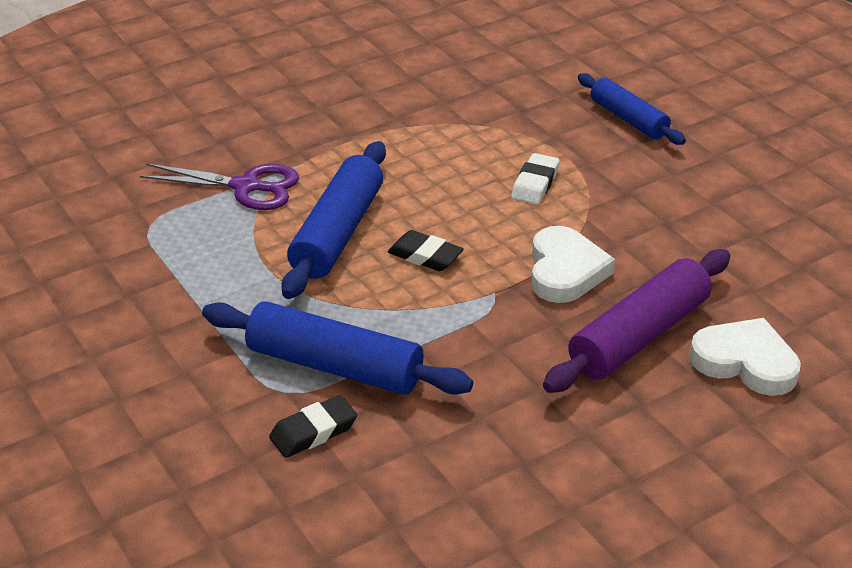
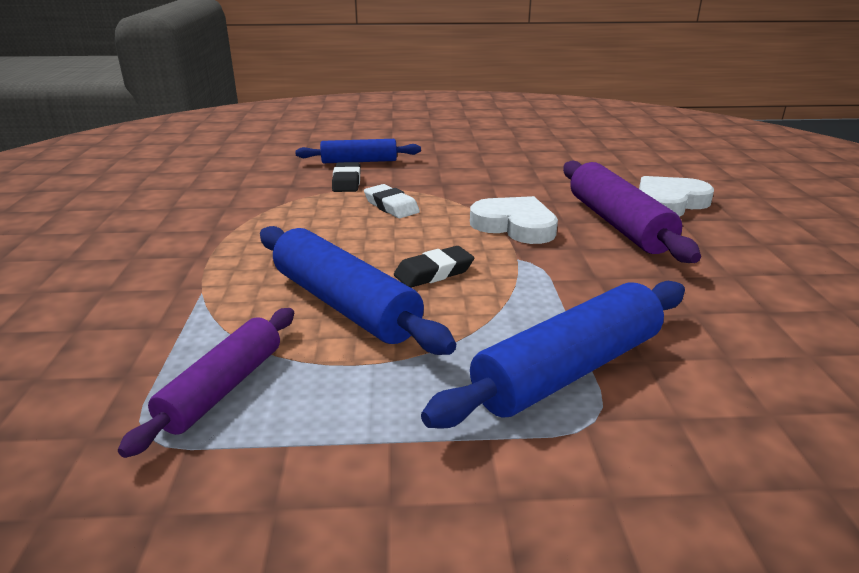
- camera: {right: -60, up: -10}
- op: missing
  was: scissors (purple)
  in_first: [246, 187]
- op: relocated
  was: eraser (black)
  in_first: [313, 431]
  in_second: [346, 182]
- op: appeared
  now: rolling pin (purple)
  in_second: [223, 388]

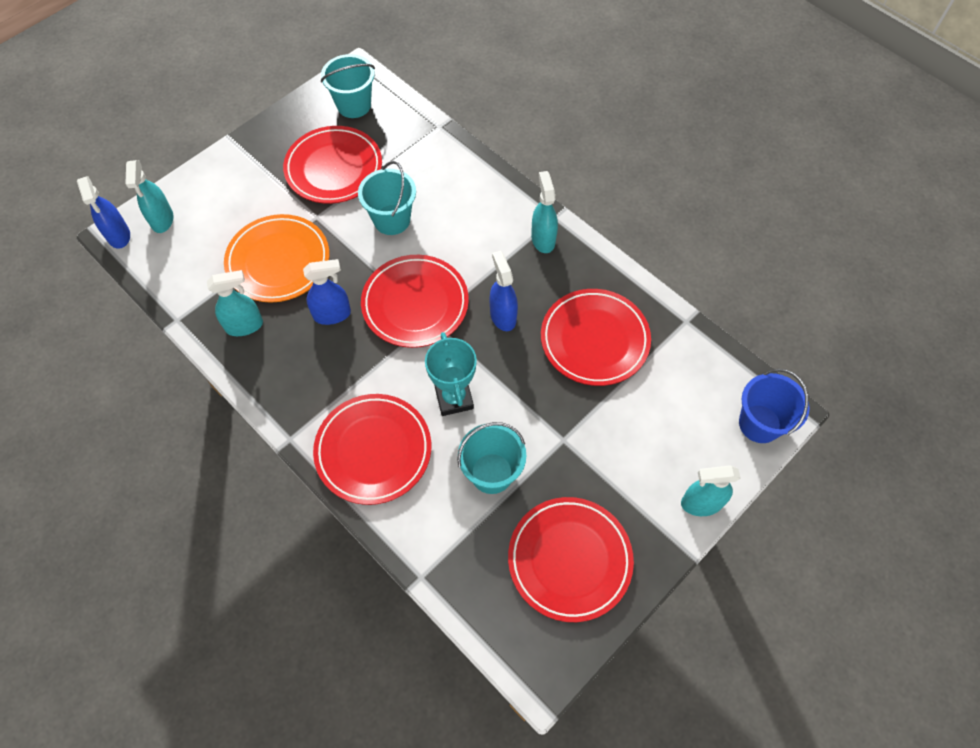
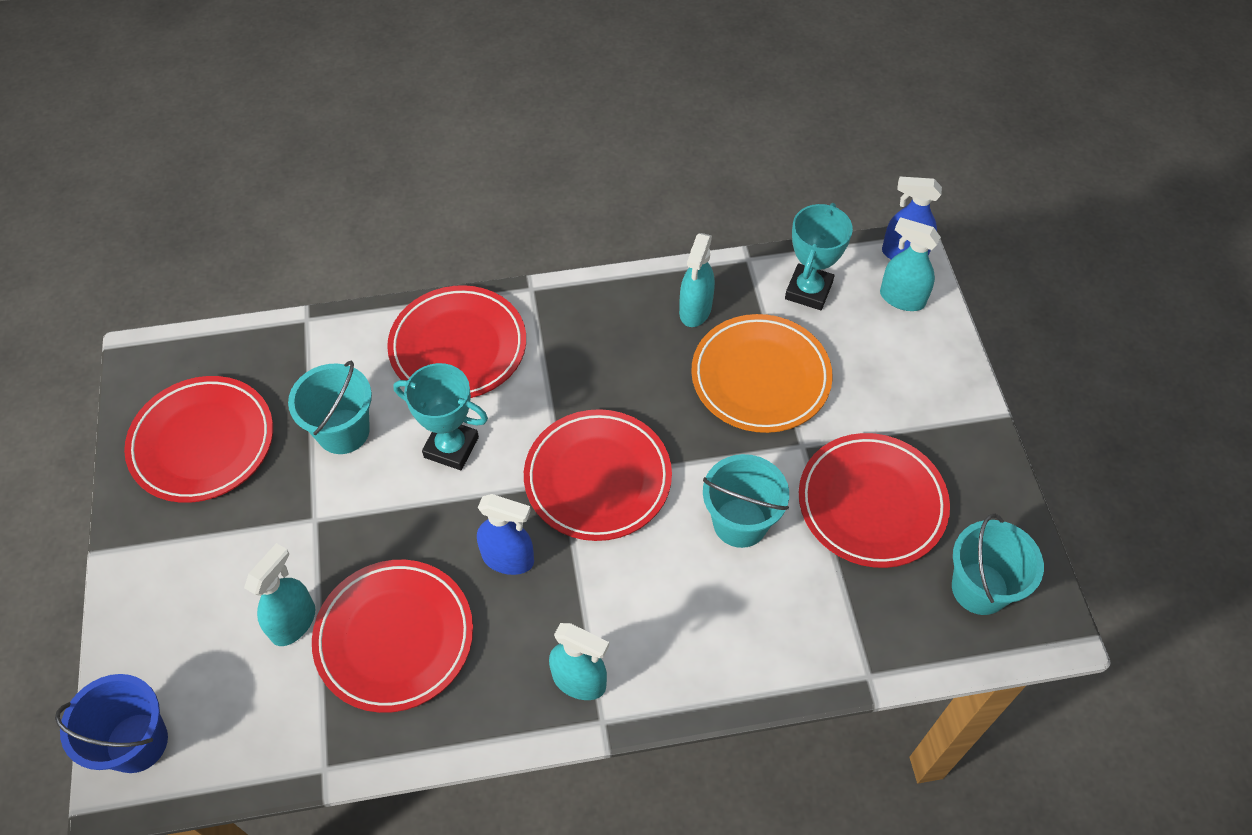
- camera: {right: 125, up: -5}
- op: missing
  was: spray bottle (blue)
  in_first: [332, 314]
- op: relocated
  was: spray bottle (turquoise)
  in_first: [701, 503]
  in_second: [294, 622]
- op: appeared
  now: trophy (turquoise)
  in_second: [808, 291]

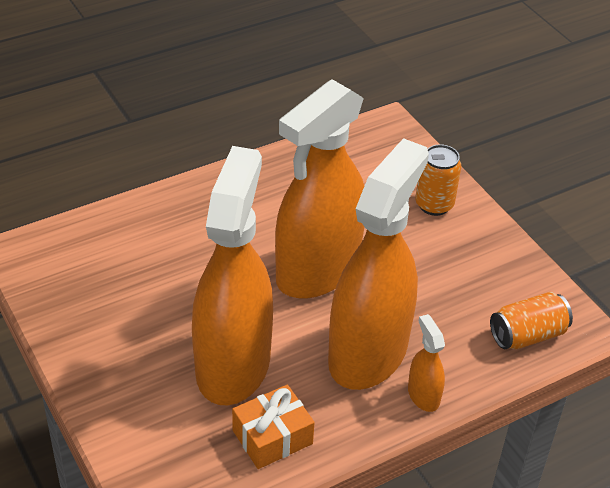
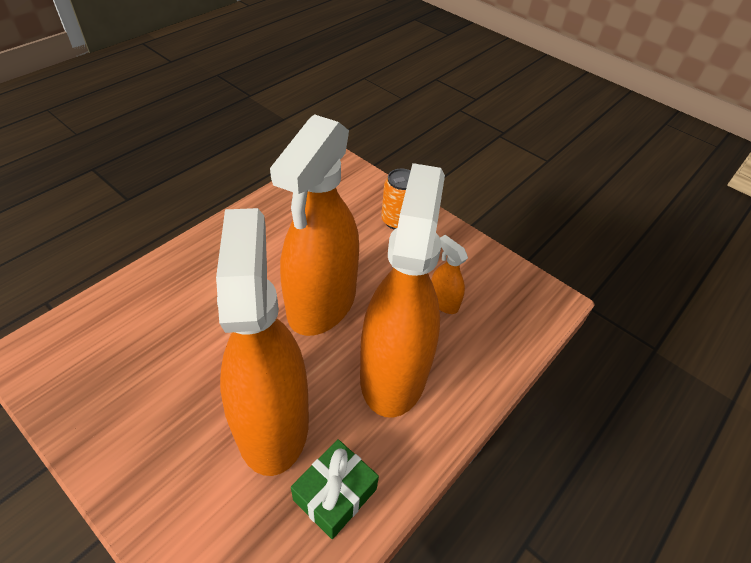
- camera: {right: -20, up: 5}
- op: missing
  was: can (orange)
  in_first: [527, 335]
- op: relocated
  was: spray bottle (orange)
  in_first: [423, 395]
  in_second: [443, 302]
- op: colour
  was: gift (orange)
  now: gift (green)
  in_first: [272, 437]
  in_second: [335, 494]

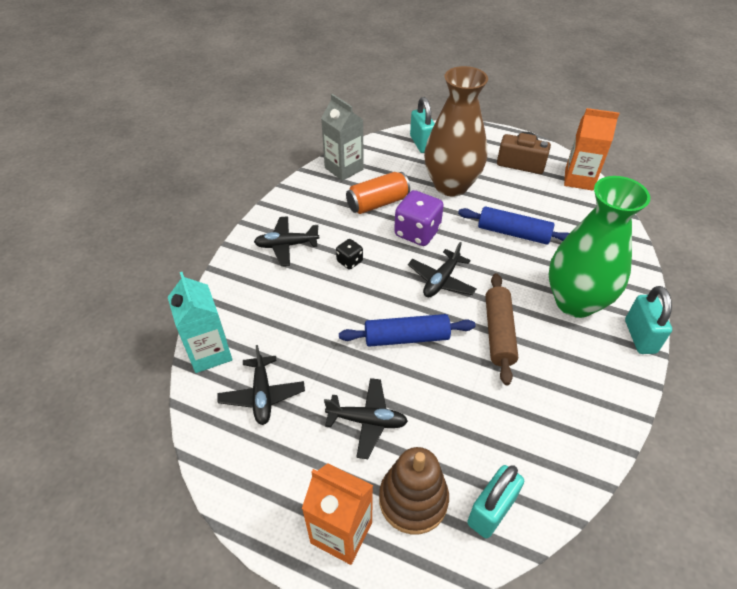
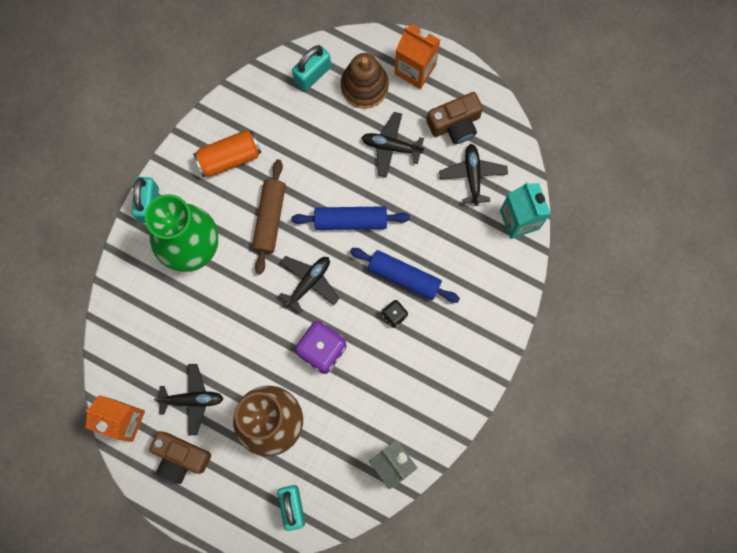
- camera: {right: -175, up: 30}
- op: relocated
  was: can (orange)
  in_first: [377, 203]
  in_second: [229, 157]
- op: relocated
  was: rolling pin (blue)
  in_first: [513, 233]
  in_second: [404, 277]
- op: relocated
  was: plane (black)
  in_first: [286, 245]
  in_second: [192, 400]
- op: appeared
  now: camera (brown)
  in_second: [455, 124]

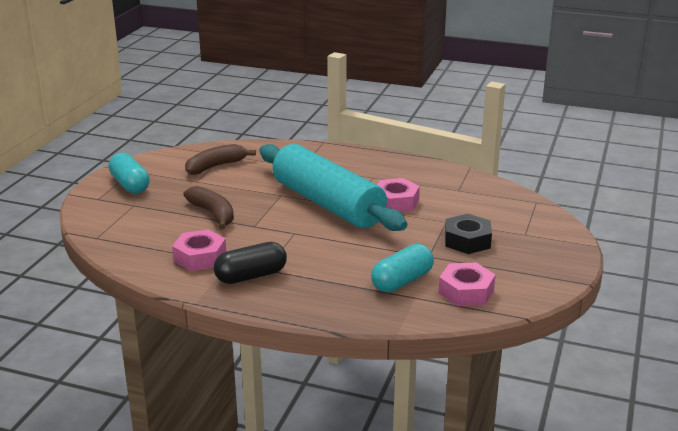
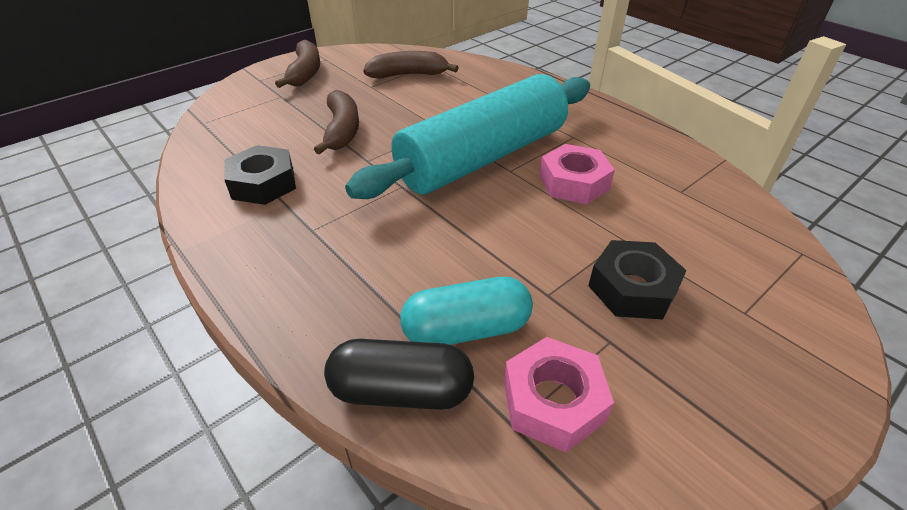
- camera: {right: 30, up: 15}
- op: spun
  was: rolling pin (turquoise)
  in_first: [327, 204]
  in_second: [482, 157]
  clockwise: 60
- op: exchanged
  was: capsule (turquoise)
  now: banana (brown)
  in_first: [130, 185]
  in_second: [305, 73]
- op: colour
  was: nut (pink)
  now: nut (black)
  in_first: [200, 257]
  in_second: [263, 183]
- op: relocated
  was: capsule (black)
  in_first: [251, 276]
  in_second: [401, 391]

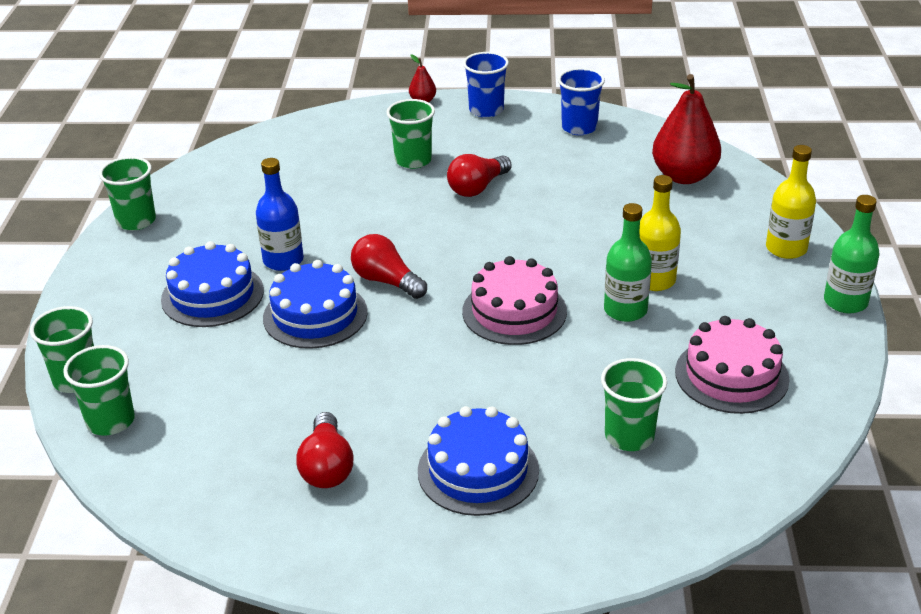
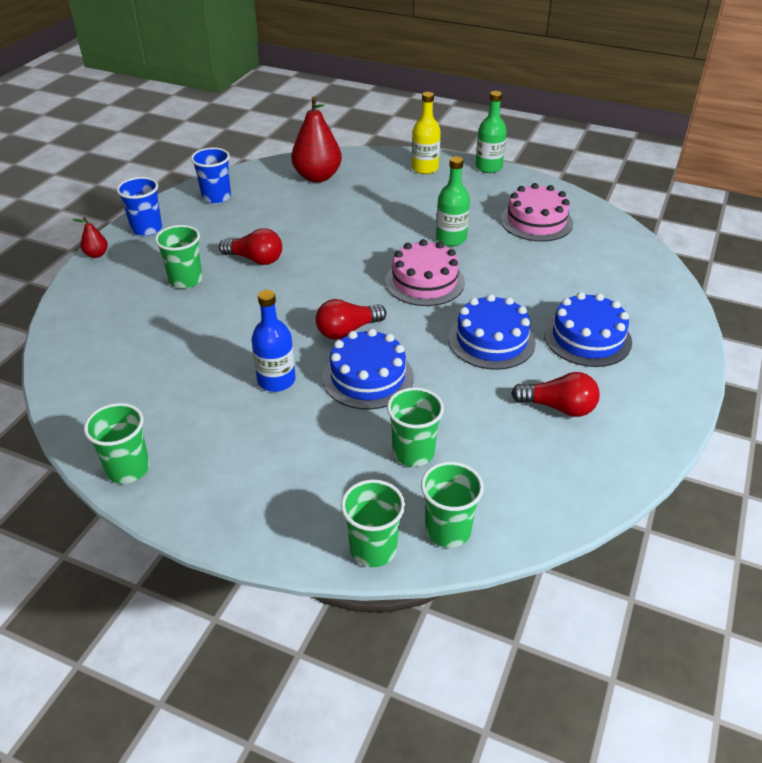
- camera: {right: -70, up: 5}
- op: spun
  was: light bulb (red)
  in_first: [477, 187]
  in_second: [255, 259]
  clockwise: -45
- op: missing
  was: bottle (yellow)
  in_first: [654, 280]
- op: relocated
  was: cake (blue)
  in_first: [212, 295]
  in_second: [491, 340]
- op: relocated
  was: cup (green)
  in_first: [629, 436]
  in_second: [413, 452]

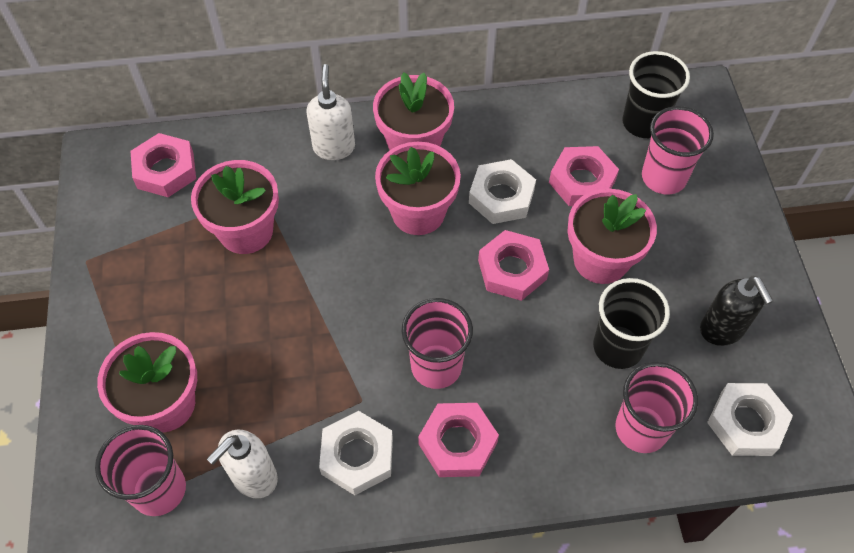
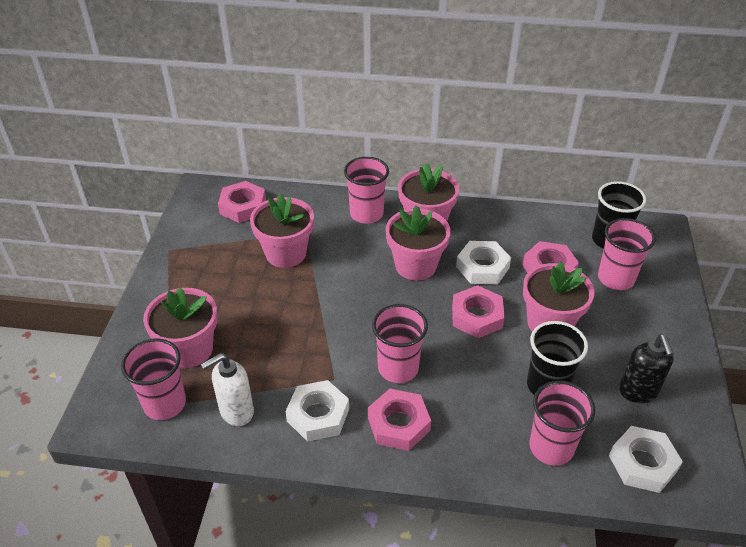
- camera: {right: 15, up: -15}
- op: exchanged
  was: soap dispenser (white)
  now: cup (pink)
  in_first: [334, 147]
  in_second: [366, 214]

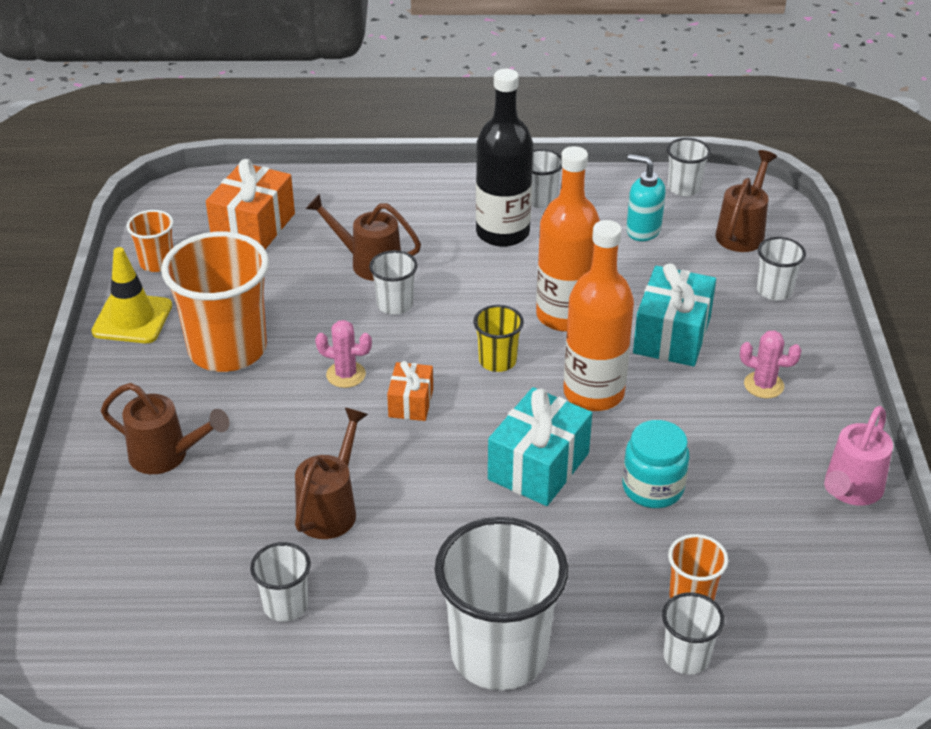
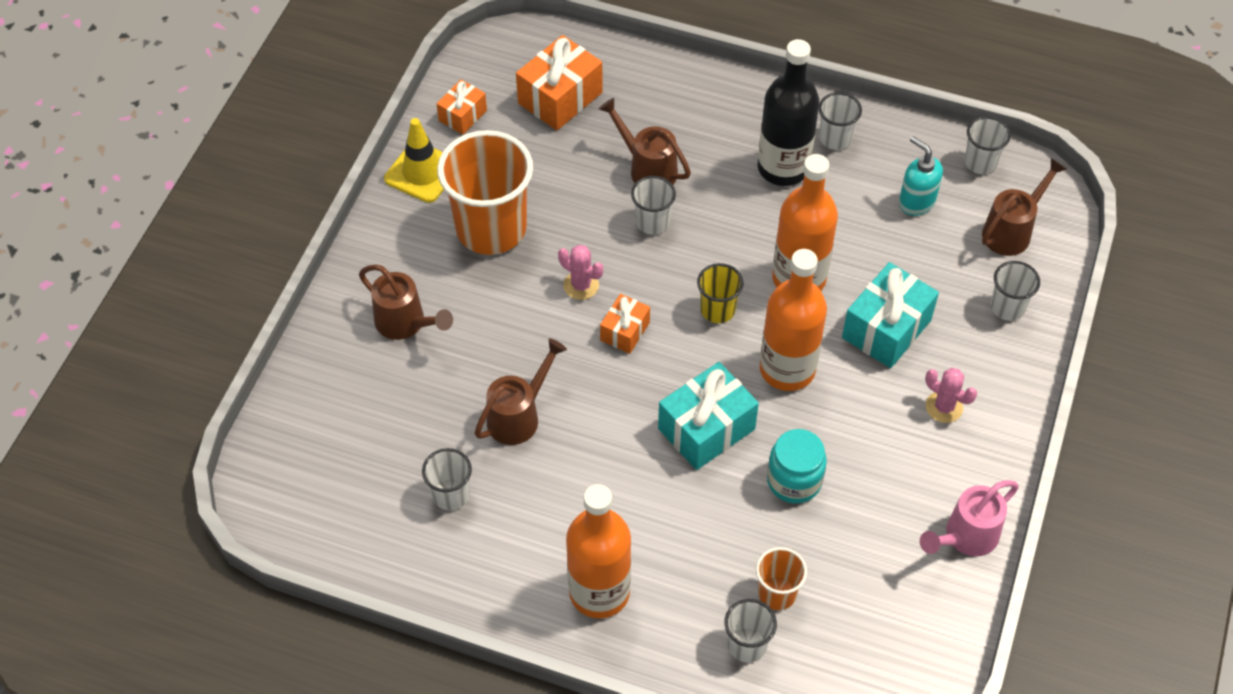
- camera: {right: 20, up: 15}
- op: exchanged
  was: cup (orange)
  now: gift (orange)
  in_first: [157, 262]
  in_second: [462, 115]
- op: exchanged
  was: cup (white)
  now: bottle (orange)
  in_first: [499, 653]
  in_second: [599, 592]

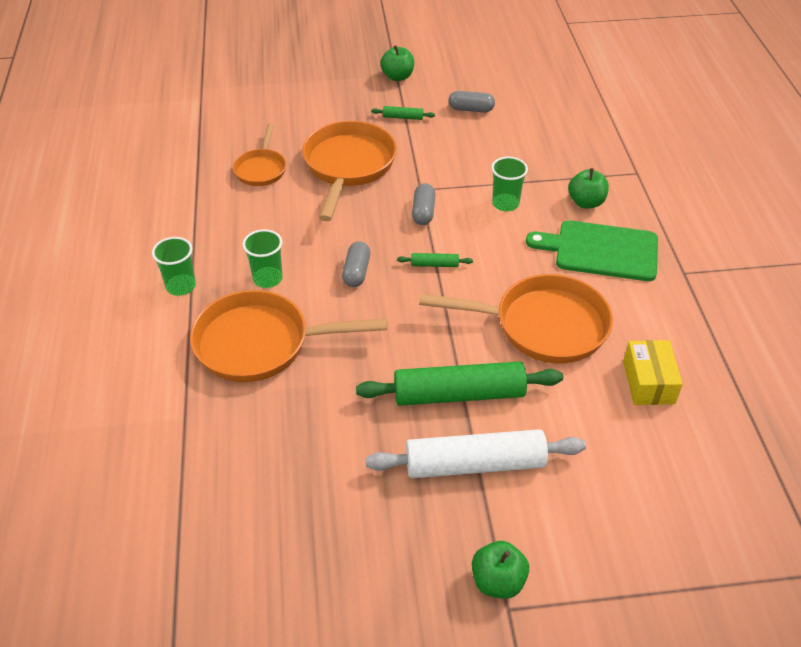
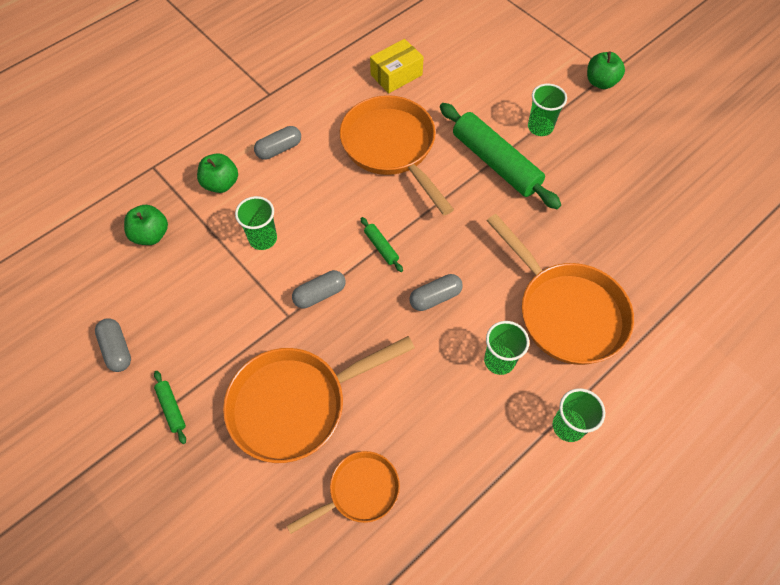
- camera: {right: -125, up: 15}
- op: relocated
  was: apple (green)
  in_first: [397, 77]
  in_second: [151, 235]
- op: exchanged
  was: cutting board (green)
  now: capsule (grey)
  in_first: [601, 250]
  in_second: [279, 149]
- op: exchanged
  was: rolling pin (white)
  now: cup (green)
  in_first: [475, 464]
  in_second: [540, 127]

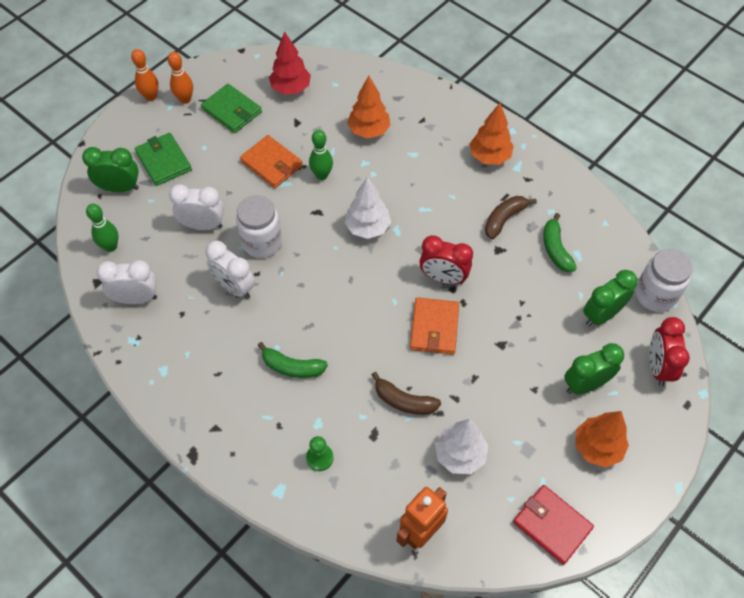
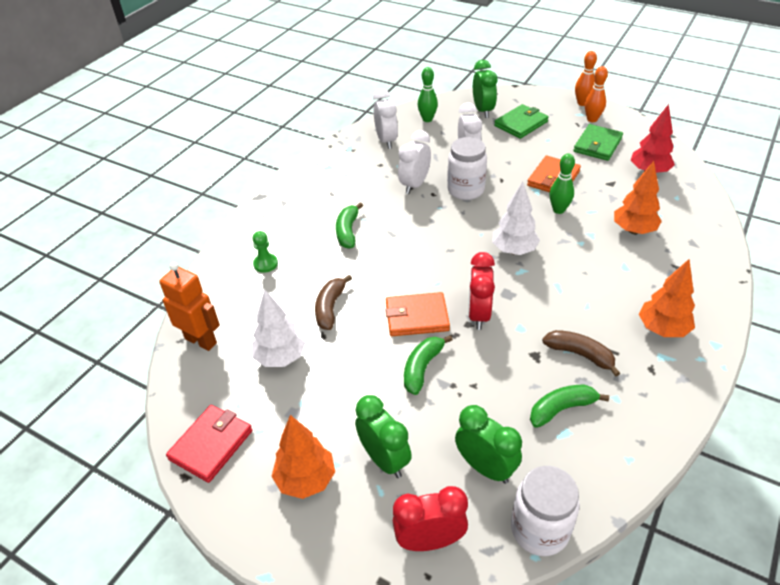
- camera: {right: 80, up: -15}
- op: appeared
  now: banana (green)
  in_second: [422, 368]

